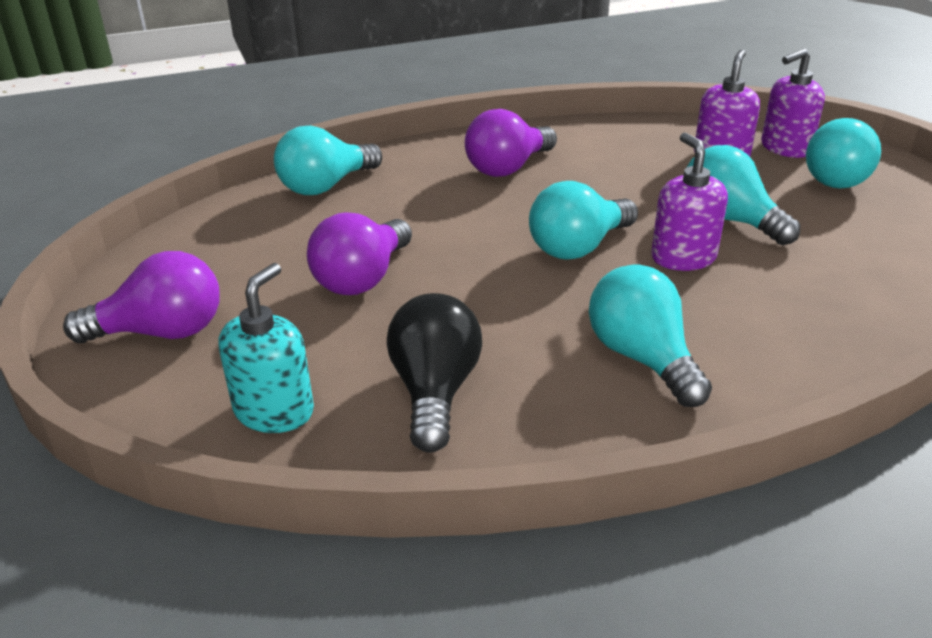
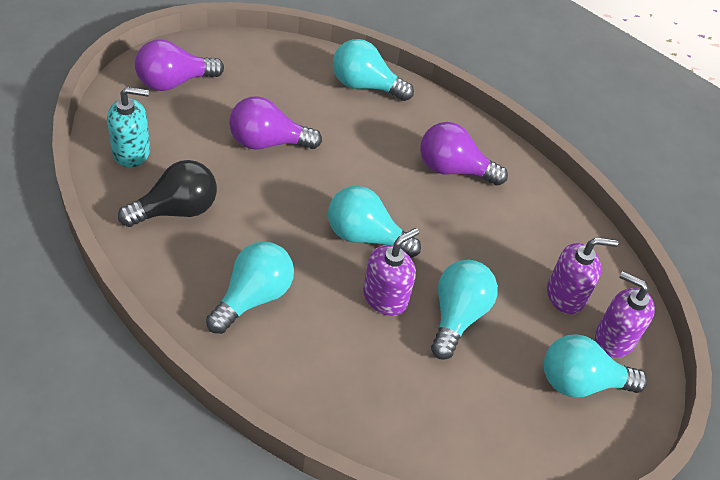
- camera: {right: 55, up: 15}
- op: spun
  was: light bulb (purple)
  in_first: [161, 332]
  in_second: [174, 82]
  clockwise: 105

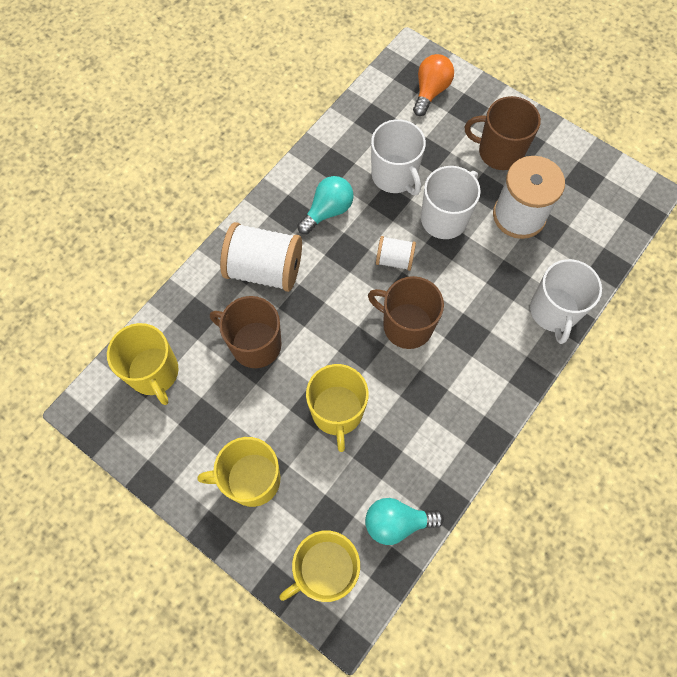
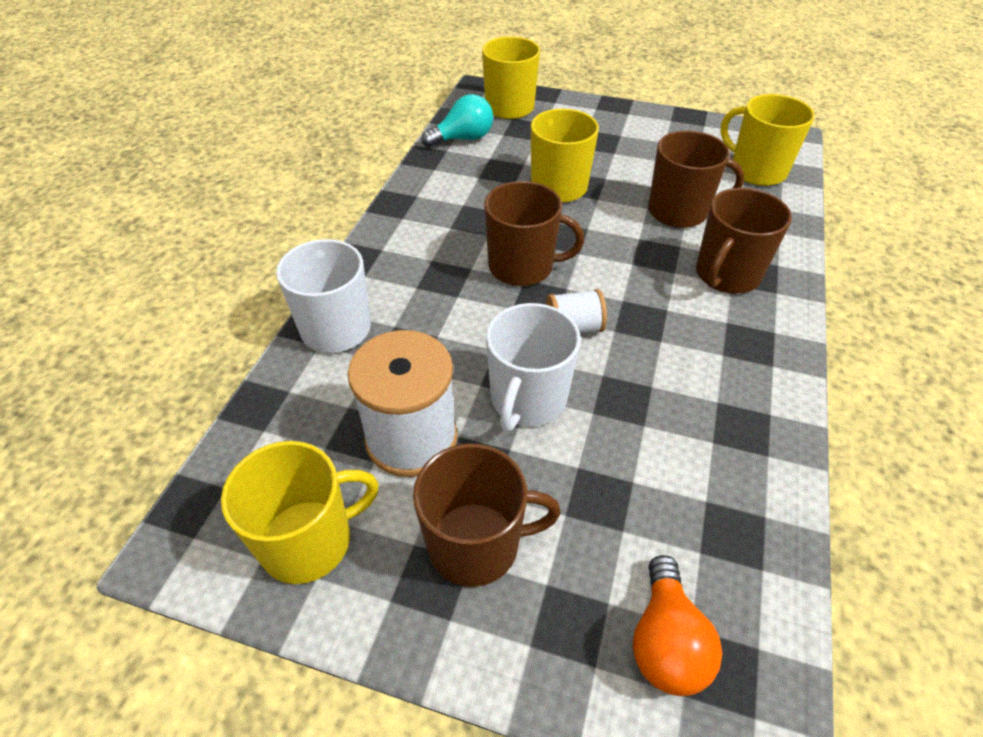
- camera: {right: 160, up: -20}
- op: missing
  was: mug (white)
  in_first: [395, 176]
- op: missing
  was: light bulb (turquoise)
  in_first: [328, 211]
- op: exchanged
  was: spool (white)
  now: mug (brown)
  in_first: [265, 269]
  in_second: [727, 275]
- op: relocated
  was: mug (yellow)
  in_first: [251, 480]
  in_second: [309, 541]

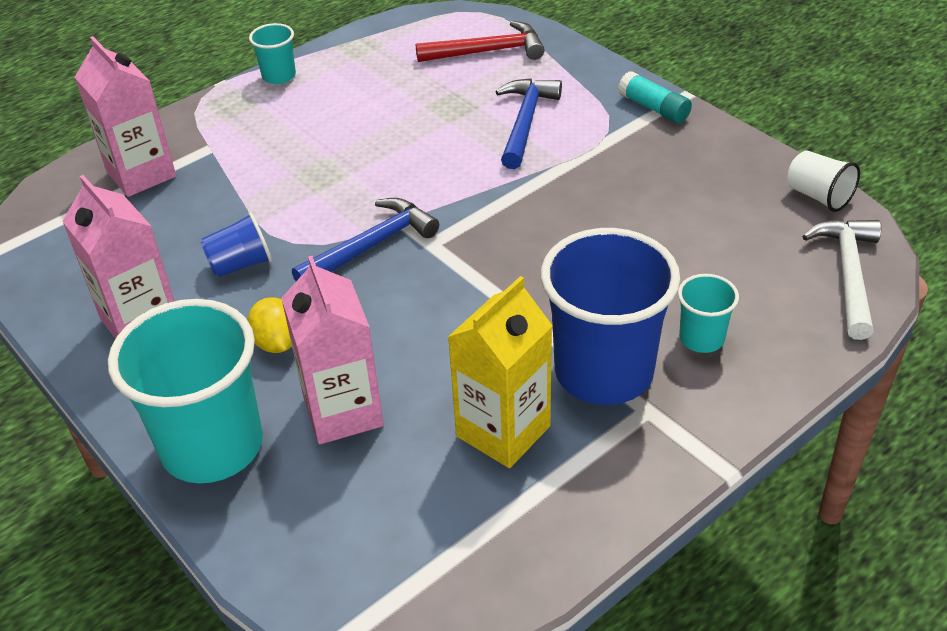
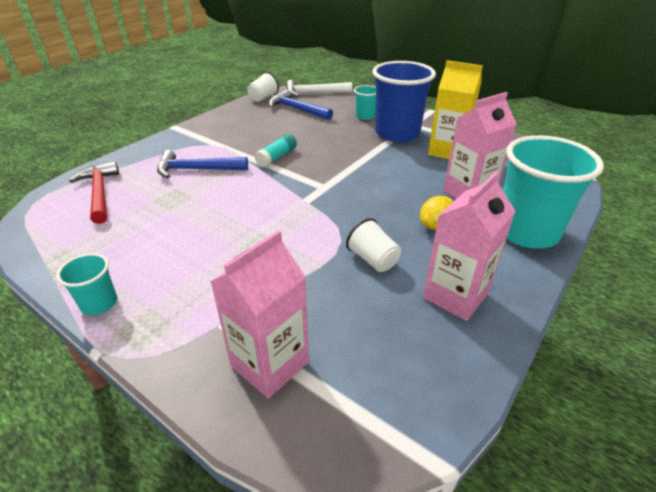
- camera: {right: -105, up: -5}
- op: relocated
  was: glue stick (turquoise)
  in_first: [653, 108]
  in_second: [277, 157]
- op: relocated
  was: hammer (blue)
  in_first: [371, 246]
  in_second: [297, 109]
- op: colour
  was: cup (blue)
  now: cup (white)
  in_first: [241, 264]
  in_second: [373, 260]

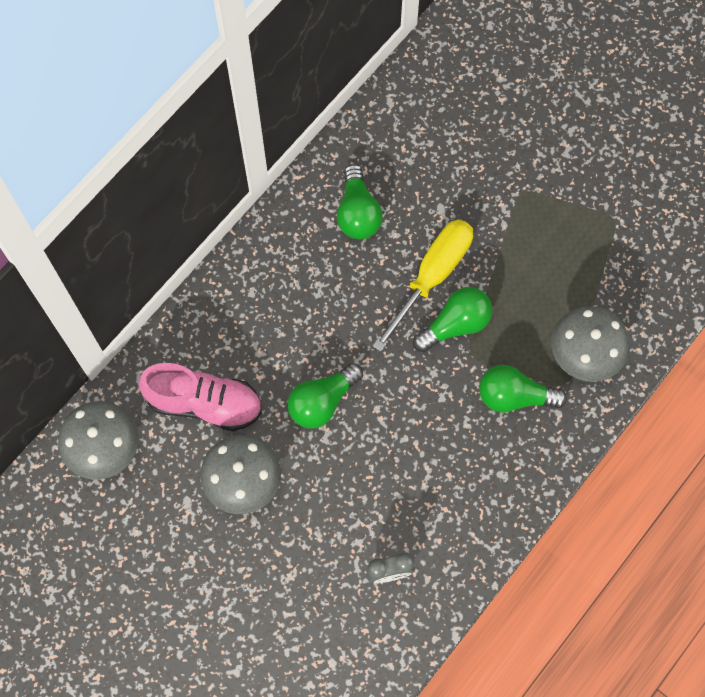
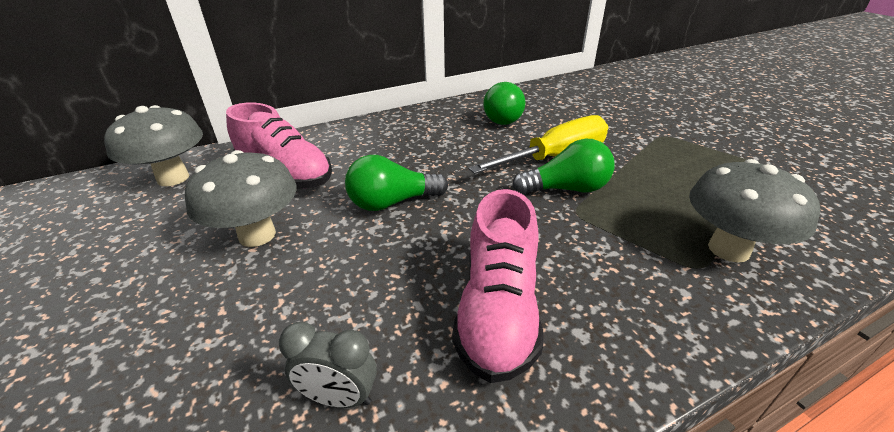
- camera: {right: 25, up: -35}
- op: missing
  was: light bulb (green)
  in_first: [514, 396]
- op: appeared
  now: shoe (pink)
  in_second: [498, 311]

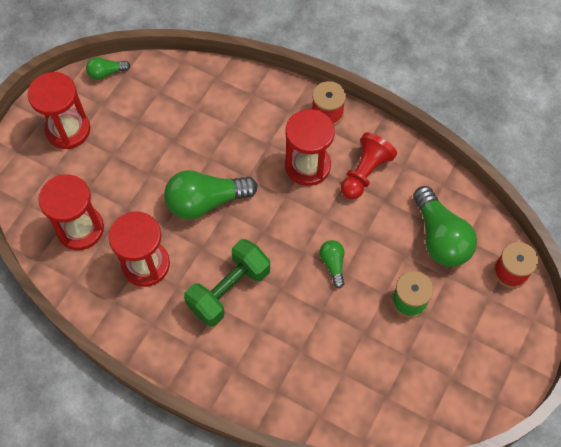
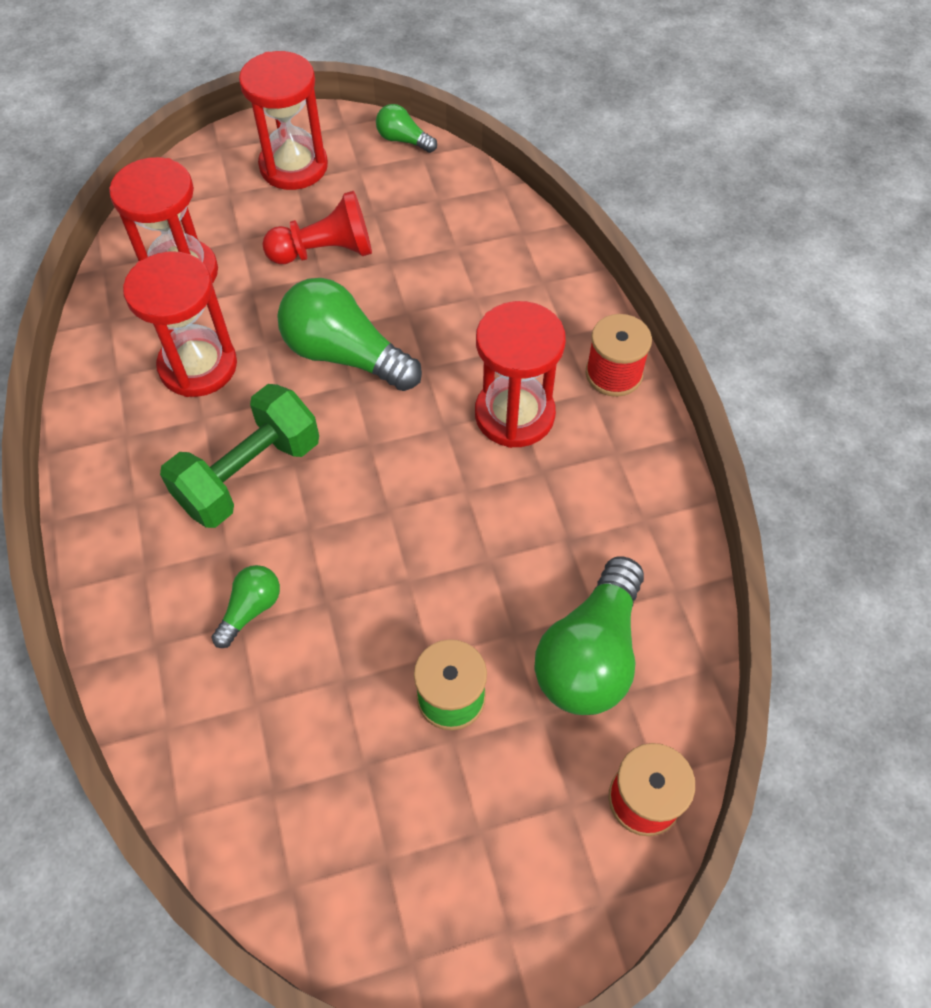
- camera: {right: 45, up: -5}
- op: relocated
  was: pawn (red)
  in_first: [364, 173]
  in_second: [325, 252]
- op: spun
  was: dumbbell (green)
  in_first: [229, 290]
  in_second: [249, 474]
  clockwise: -45
- op: relocated
  was: light bulb (green)
  in_first: [333, 264]
  in_second: [251, 609]

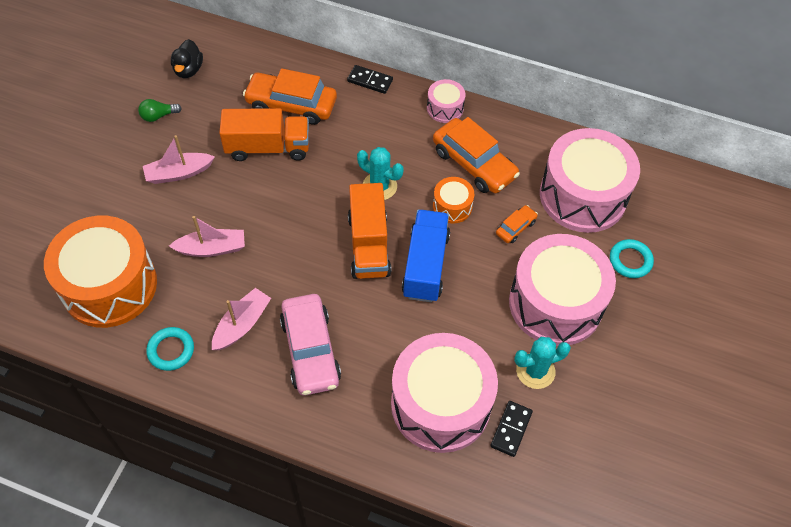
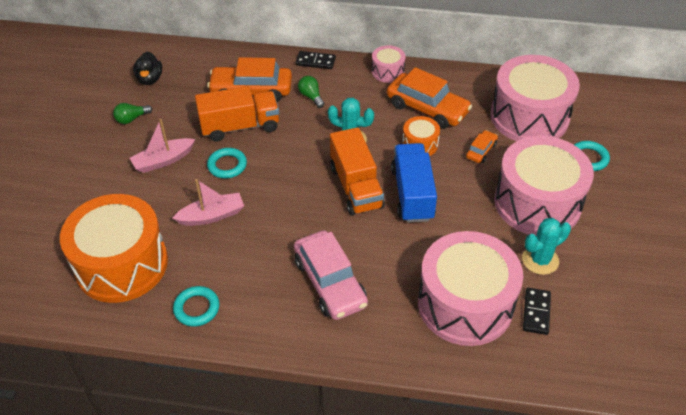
- camera: {right: -10, up: -10}
- op: missing
  was: boat (pink)
  in_first: [242, 324]
- op: appeared
  now: light bulb (green)
  in_second: [311, 97]
- op: appeared
  now: ring (turquoise)
  in_second: [227, 165]

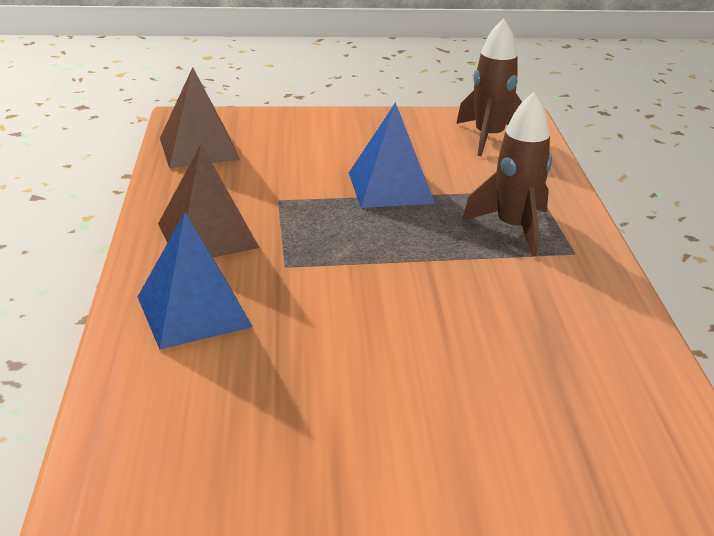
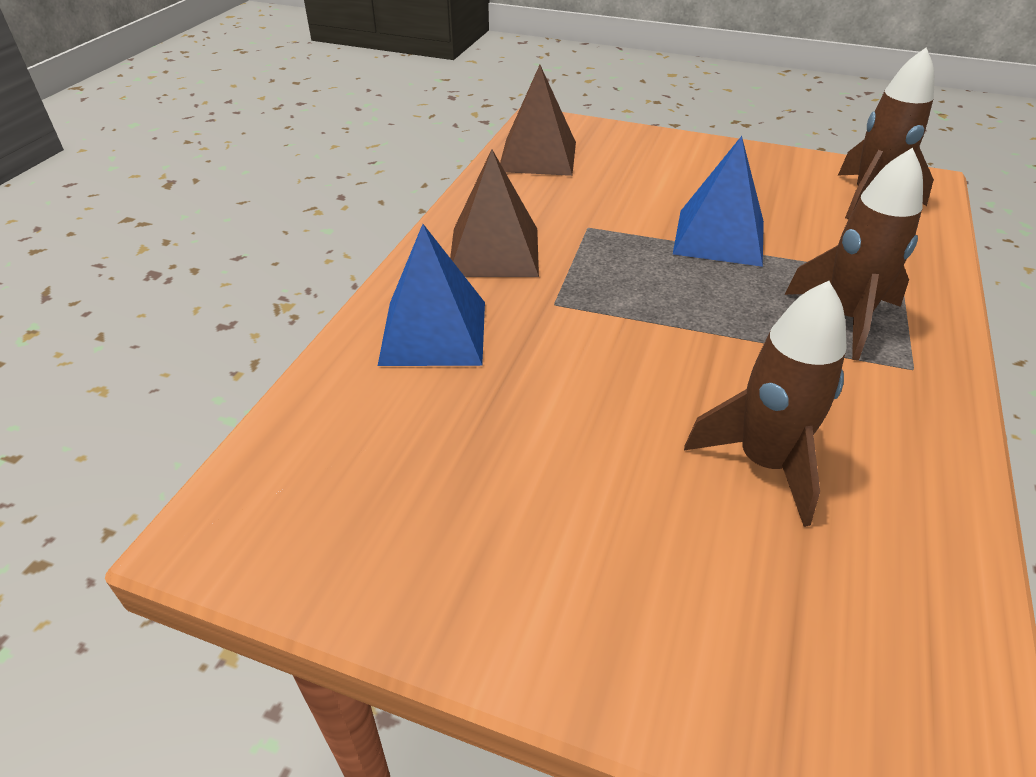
- camera: {right: 25, up: 10}
- op: appeared
  now: rocket (brown)
  in_second: [764, 463]

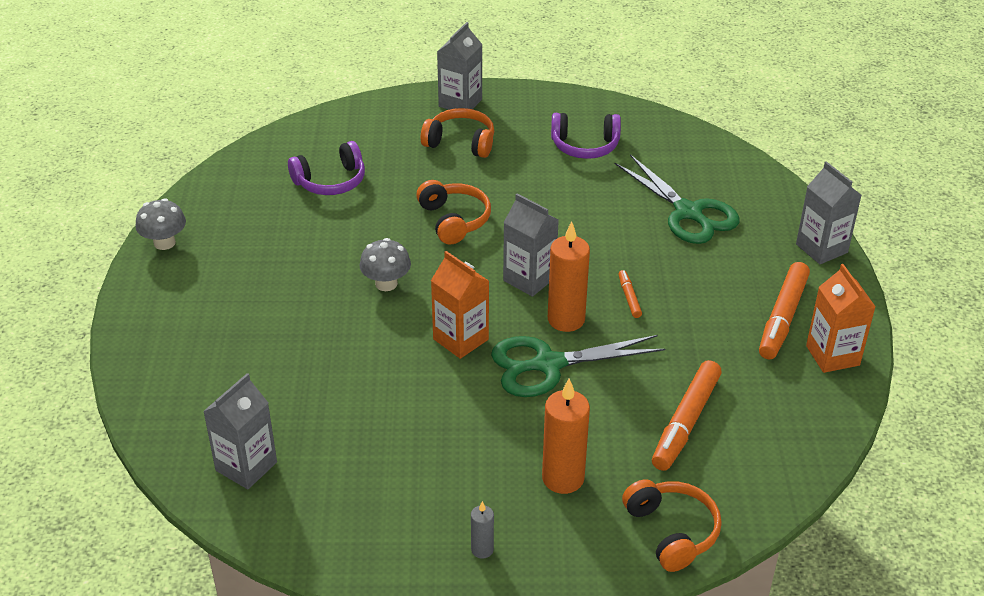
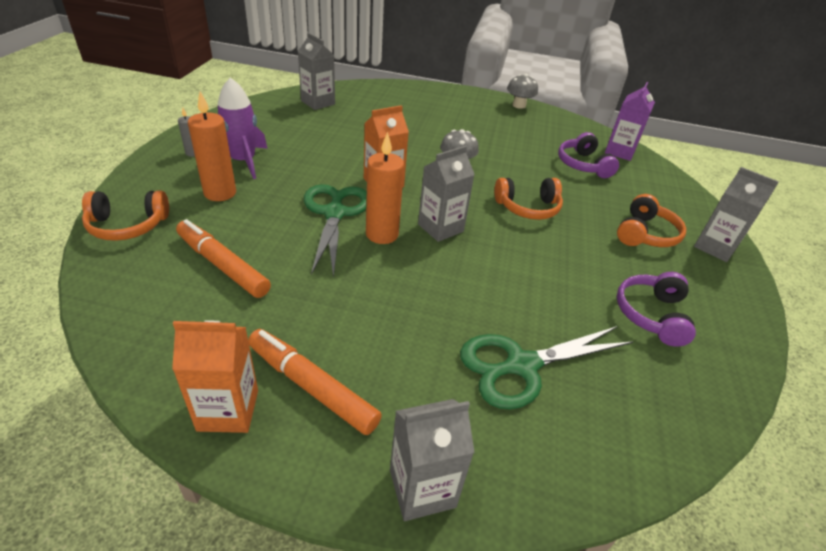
- camera: {right: 100, up: 0}
- op: missing
  was: marker (orange)
  in_first: [629, 297]
- op: appeared
  now: rocket (purple)
  in_second: [243, 161]
- op: appeared
  now: carton (purple)
  in_second: [619, 152]

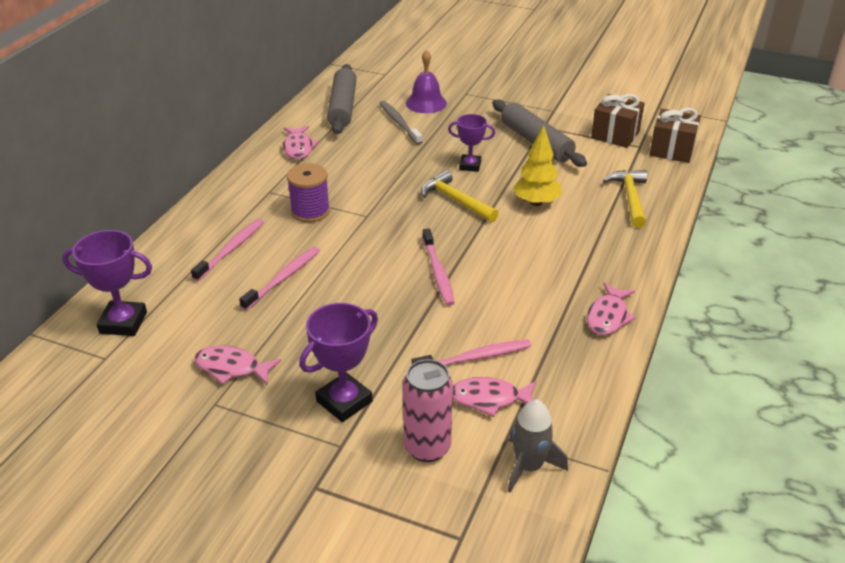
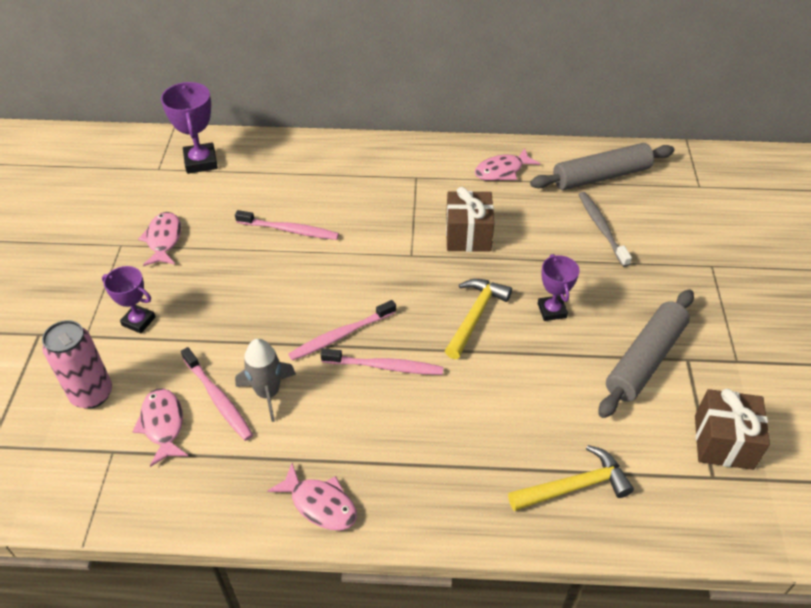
- camera: {right: 70, up: 10}
- op: missing
  was: bell (purple)
  in_first: [426, 103]
- op: spun
  was: toothbrush (grey)
  in_first: [399, 123]
  in_second: [601, 228]
  clockwise: -60
- op: relocated
  was: gift (brown)
  in_first: [672, 150]
  in_second: [468, 235]
- op: missing
  was: tree (yellow)
  in_first: [536, 202]
- op: missing
  was: spool (purple)
  in_first: [310, 211]
- op: relocated
  was: toothbrush (pink)
  in_first: [231, 249]
  in_second: [385, 366]
- op: spun
  was: fish (pink)
  in_first: [608, 316]
  in_second: [320, 504]
  clockwise: -150
- op: size
  was: trophy (purple)
  in_first: [344, 401]
  in_second: [138, 321]
  ratio: 0.66
- op: relocated
  was: rocket (grey)
  in_first: [529, 467]
  in_second: [268, 393]

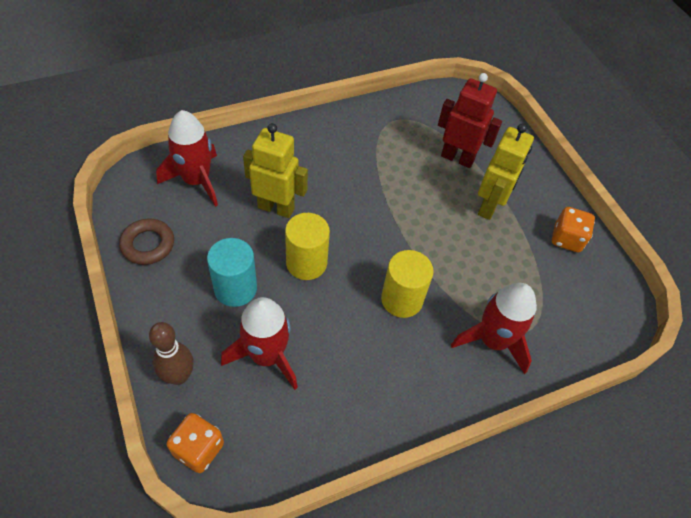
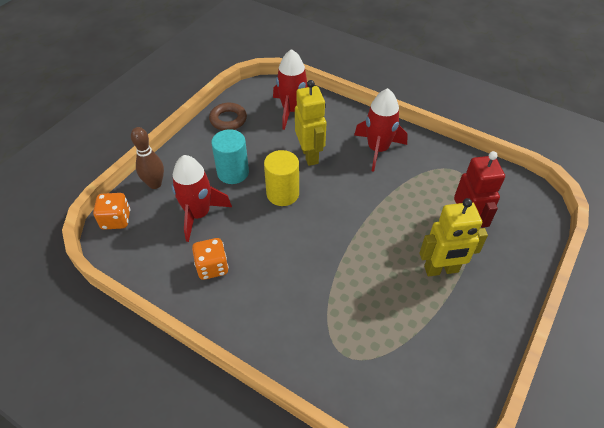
- camera: {right: 60, up: -5}
- op: relocated
  was: dice (orange)
  in_first: [566, 239]
  in_second: [212, 267]
- op: missing
  was: cylinder (yellow)
  in_first: [402, 299]
- op: relocated
  was: rocket (red)
  in_first: [493, 340]
  in_second: [378, 149]

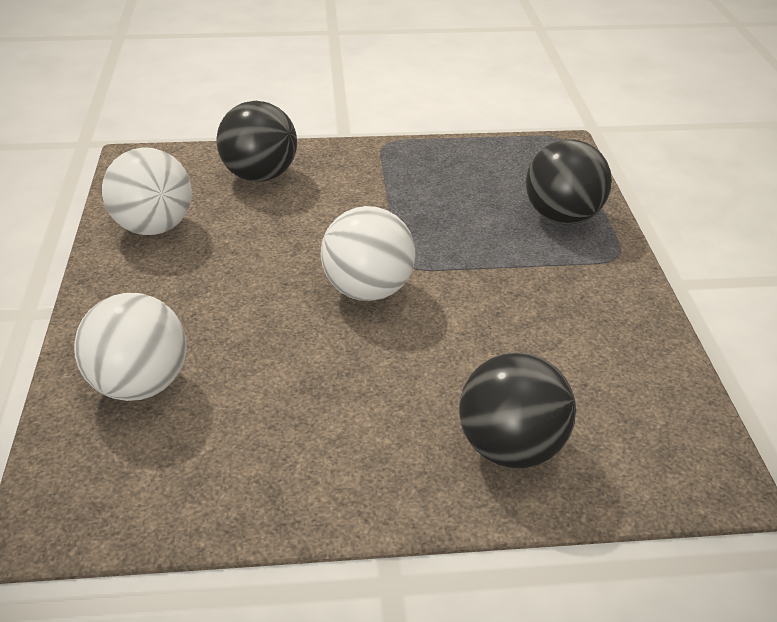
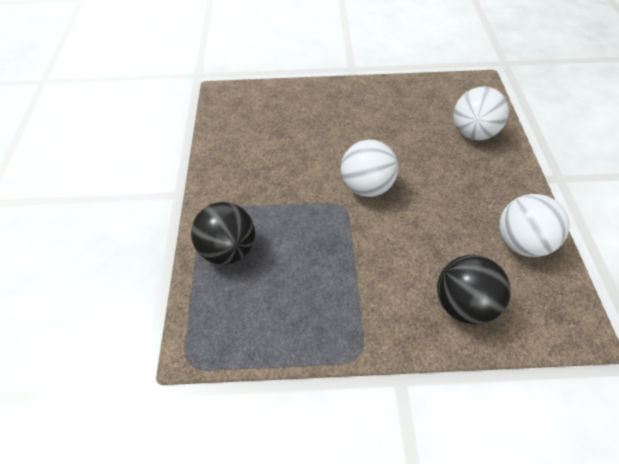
- camera: {right: -175, up: 15}
- op: missing
  was: ball (black)
  in_first: [510, 448]

